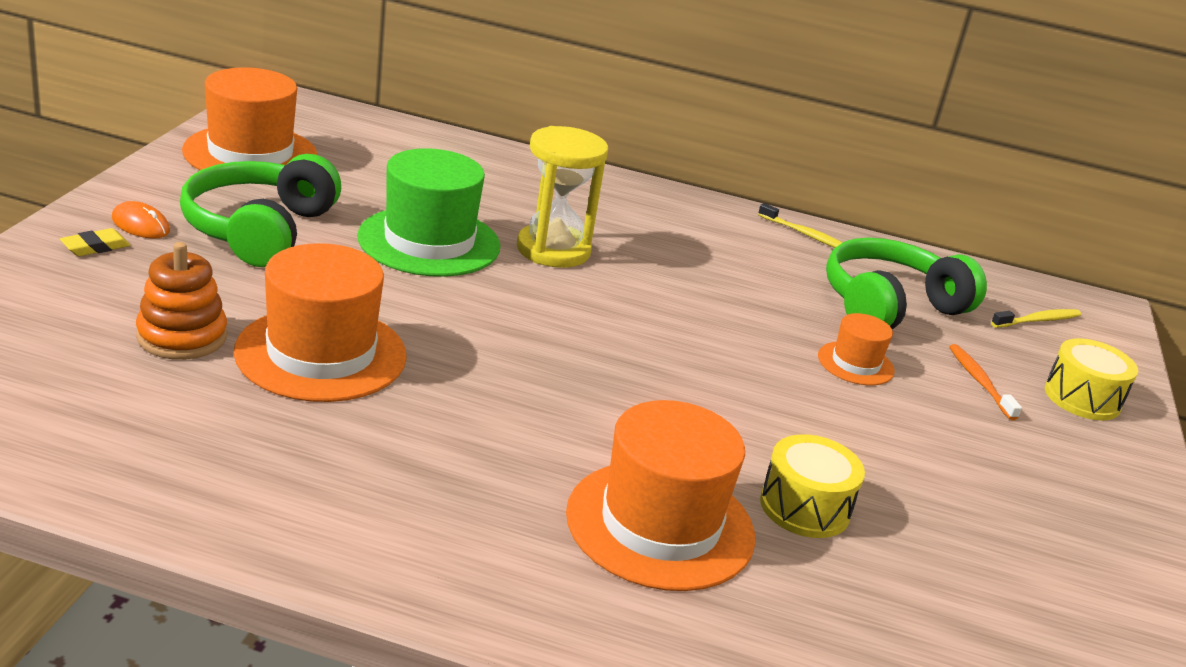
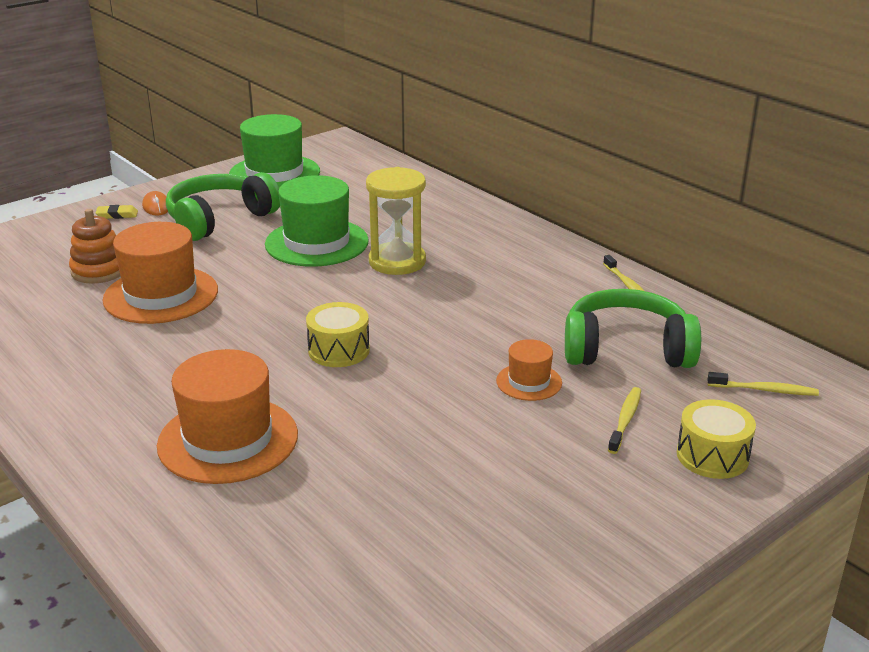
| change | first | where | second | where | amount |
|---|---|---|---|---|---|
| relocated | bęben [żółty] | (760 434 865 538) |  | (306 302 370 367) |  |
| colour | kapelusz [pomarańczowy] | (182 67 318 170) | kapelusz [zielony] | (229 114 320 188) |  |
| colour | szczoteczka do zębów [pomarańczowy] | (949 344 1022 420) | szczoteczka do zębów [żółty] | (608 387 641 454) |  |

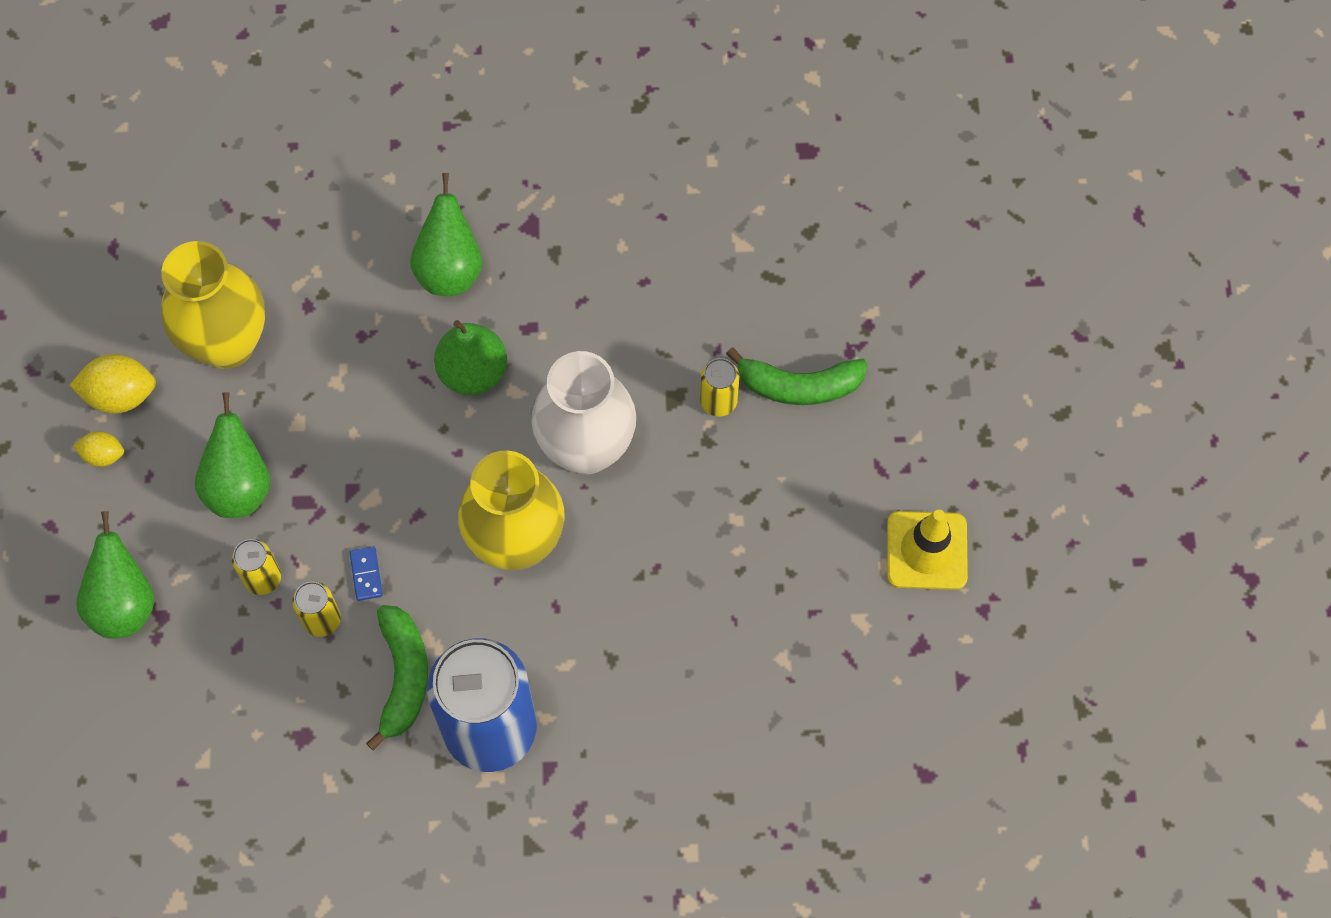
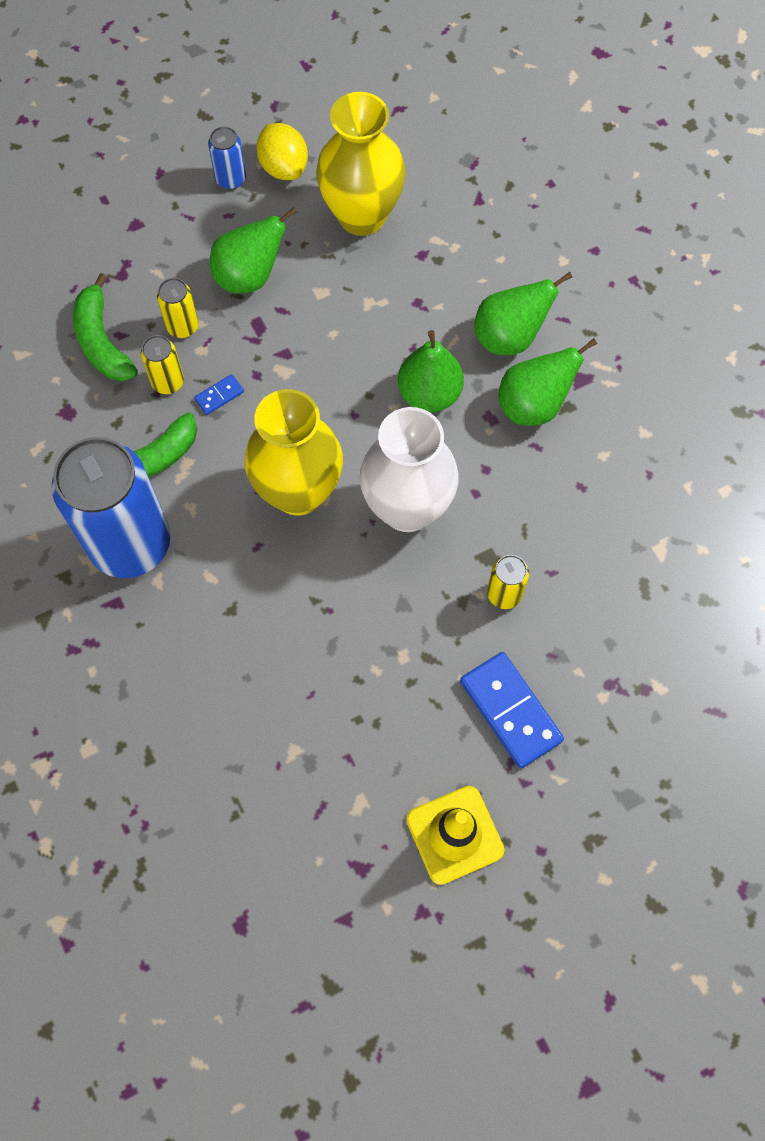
| change | first | where | second | where | amount |
|---|---|---|---|---|---|
| appeared |  |  | kostka domina [niebieski] | (460 652 564 768) |  |
| relocated | gruszka [zielony] | (76 511 155 639) |  | (499 338 597 426) |  |
| relocated | banan [zielony] | (726 347 868 405) |  | (73 273 138 381) |  |
| exchanged | cytryna [żółty] | (73 431 124 467) | puszka [niebieski] | (208 126 246 189) |  |

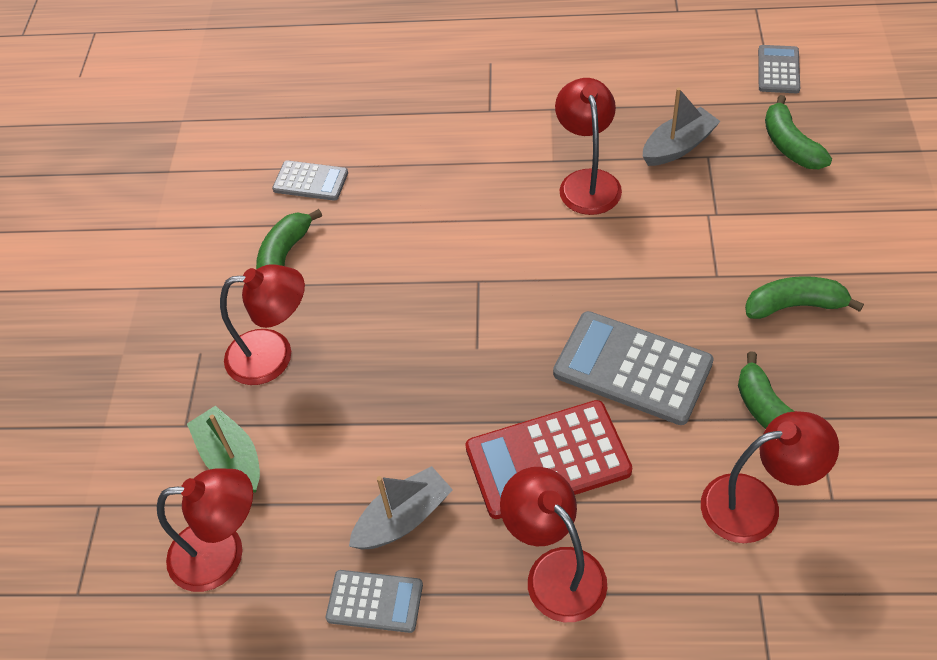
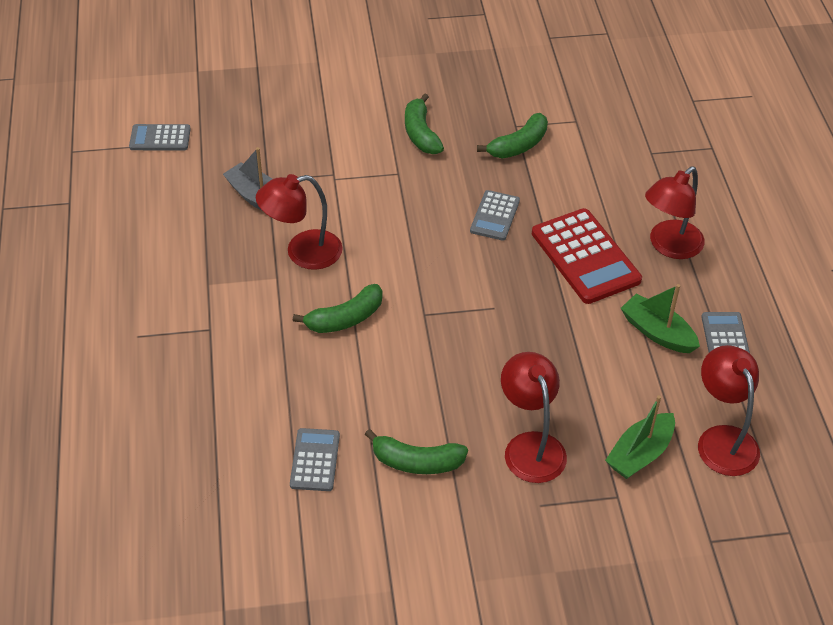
| change | first | where | second | where | amount |
|---|---|---|---|---|---|
| missing | lampka [czerwony] | (701 411 839 543) |  |  |  |
| relocated | banan [zielony] | (765 95 832 169) |  | (293 284 383 333) |  |
| colour | łódka [szary] | (349 466 453 550) | łódka [zielony] | (621 284 700 353) |  |
| size | kalkulator [szary] | (553 311 714 425) |  | (470 190 520 241) | x0.56 |

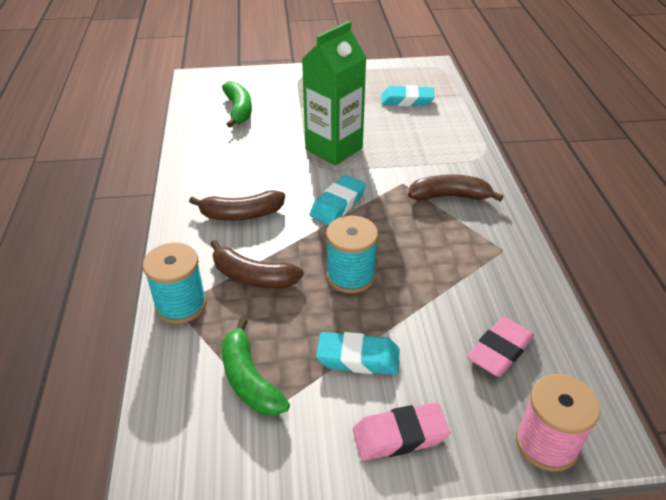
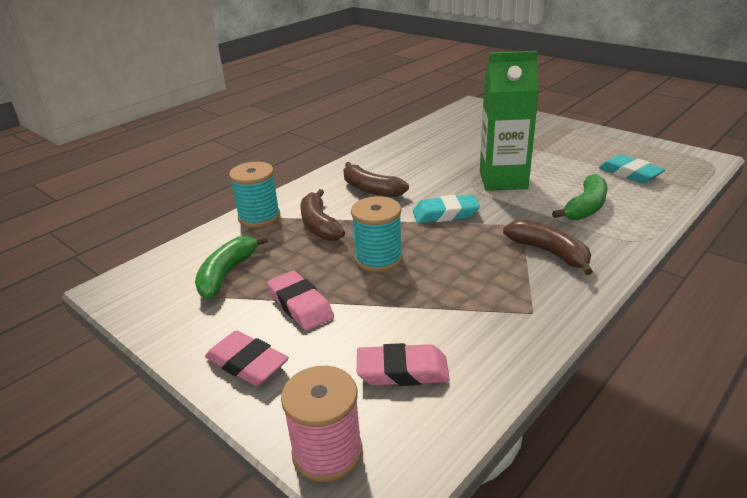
| change | first | where | second | where | amount |
|---|---|---|---|---|---|
| relocated | banan [zielony] | (222 81 252 128) |  | (552 174 607 220) |  |
| colour | gumka do mazania [turkusowy] | (316 332 400 375) | gumka do mazania [różowy] | (267 271 334 331) |  |

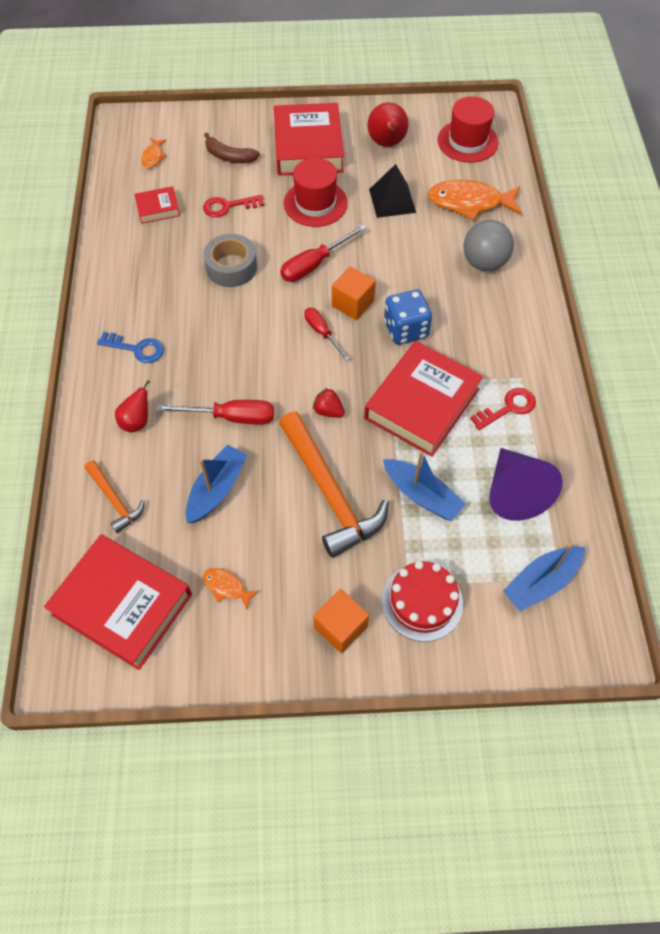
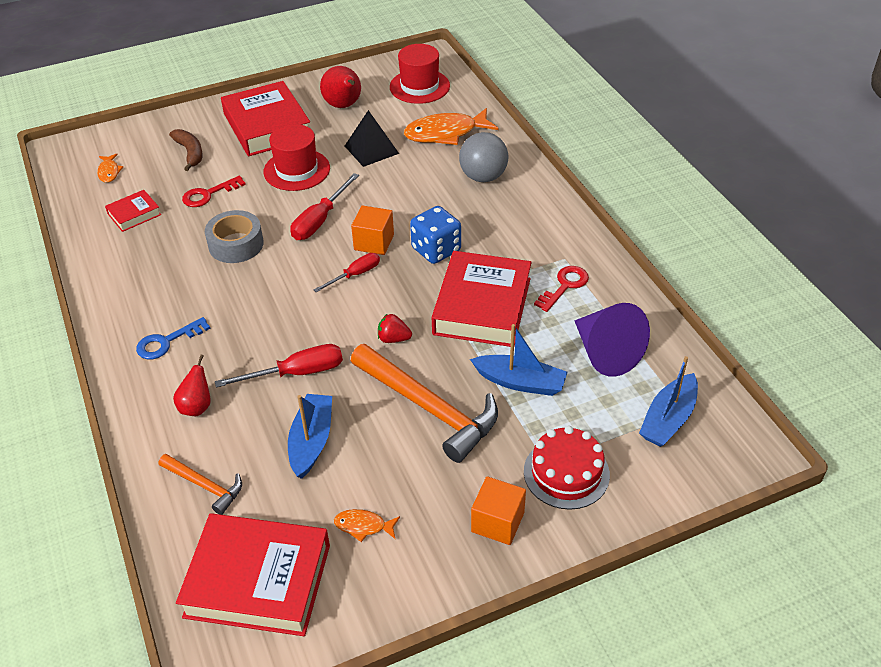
| change | first | where | second | where | amount |
|---|---|---|---|---|---|
| spun | klucz [niebieski] | (97 332 164 363) |  | (136 317 210 359) | 150 degrees clockwise |
| spun | banan [brązowy] | (204 133 260 163) |  | (169 129 203 171) | 120 degrees counterclockwise |
| spun | śrubokręt [czerwony] | (304 308 350 361) |  | (314 253 380 292) | 105 degrees clockwise |

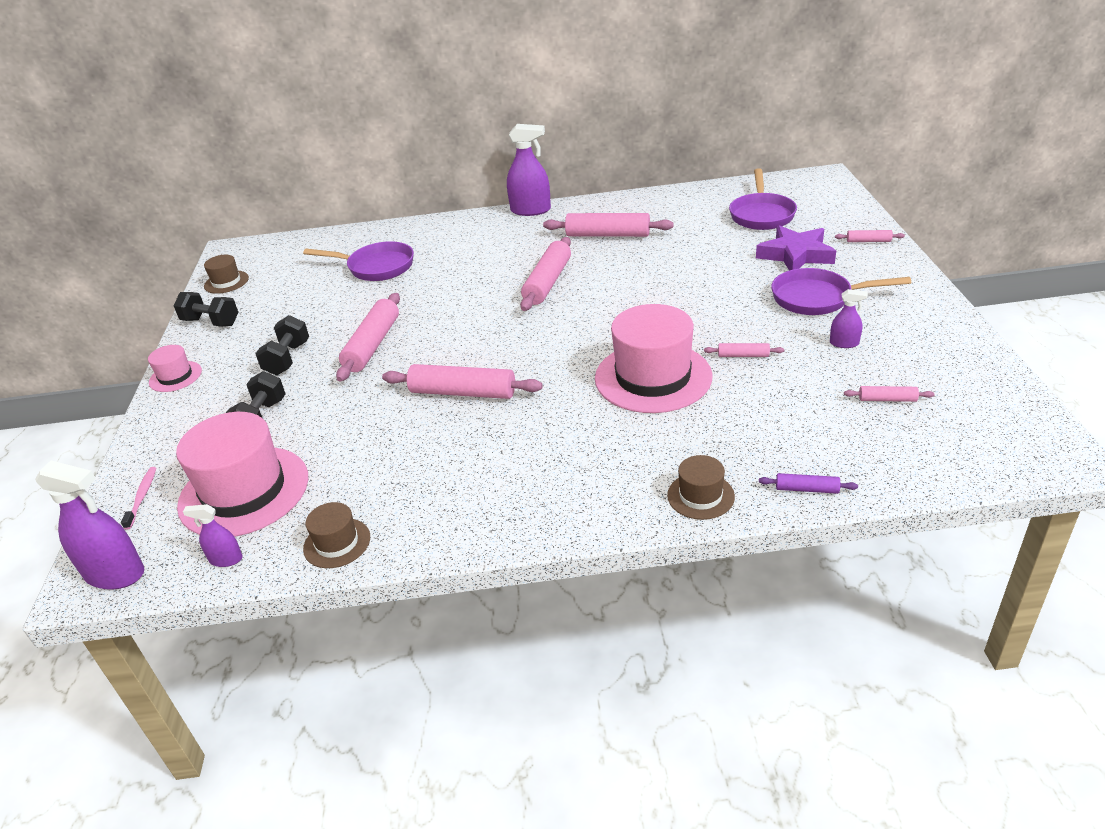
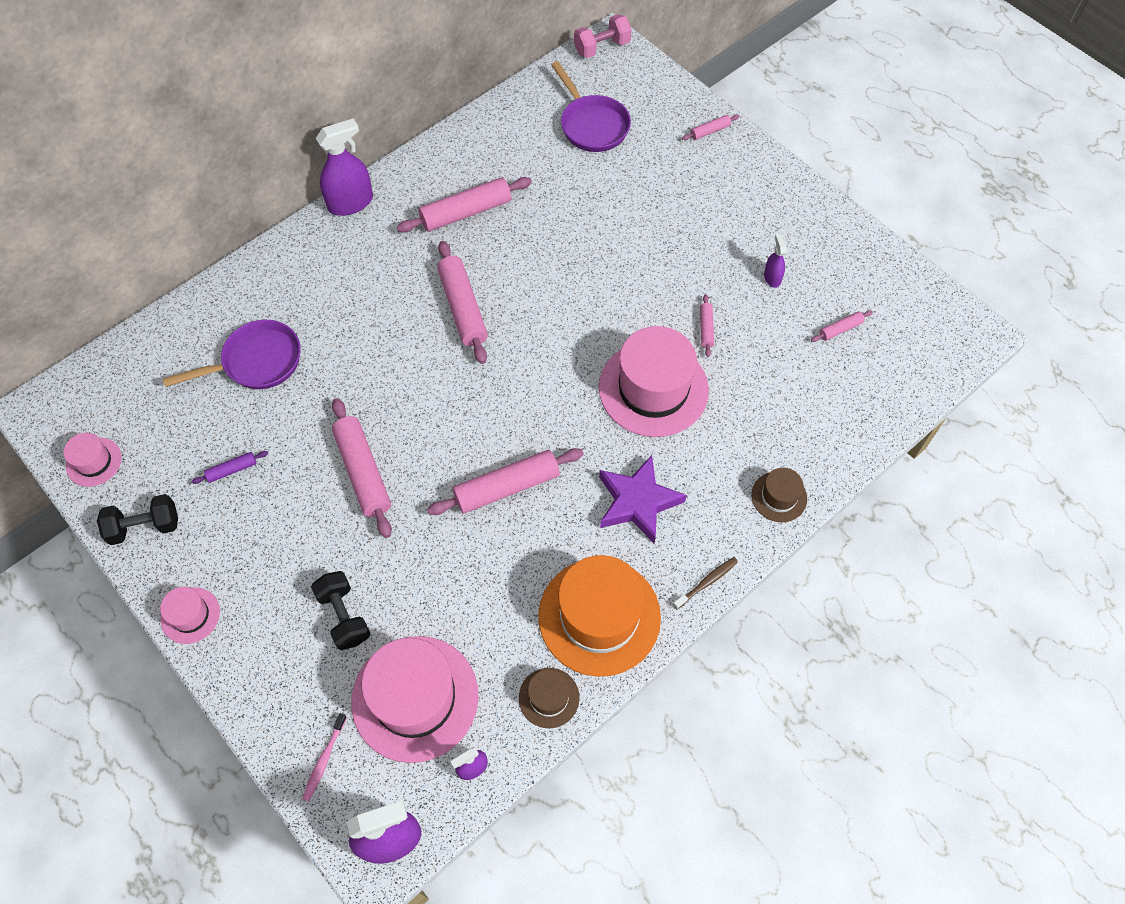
| change | first | where | second | where | amount |
|---|---|---|---|---|---|
| missing | hantel [czarny] | (255 315 309 375) |  |  |  |
| missing | patelnia [fioletowy] | (771 268 911 315) |  |  |  |
| appeared |  |  | kapelusz [pomarańczowy] | (538 555 661 677) |  |
| appeared |  |  | hantel [różowy] | (574 14 632 58) |  |
| appeared |  |  | szczoteczka do zębów [brązowy] | (673 557 738 609) |  |
| relocated | gwiazda [fioletowy] | (756 225 836 271) |  | (599 455 687 543) |  |
| relocated | wałek do ciasta [fioletowy] | (759 473 858 494) |  | (192 451 268 484) |  |
| colour | kapelusz [brązowy] | (204 255 249 294) | kapelusz [różowy] | (63 433 122 487) |  |
| spun | szczoteczka do zębów [różowy] | (121 467 156 530) |  | (302 713 347 801) | 120 degrees counterclockwise |
| spun | wałek do ciasta [różowy] | (704 343 784 357) |  | (700 294 714 357) | 60 degrees counterclockwise |
| spun | spryskiwacz [fioletowy] | (830 289 868 348) |  | (764 234 787 288) | 75 degrees counterclockwise |

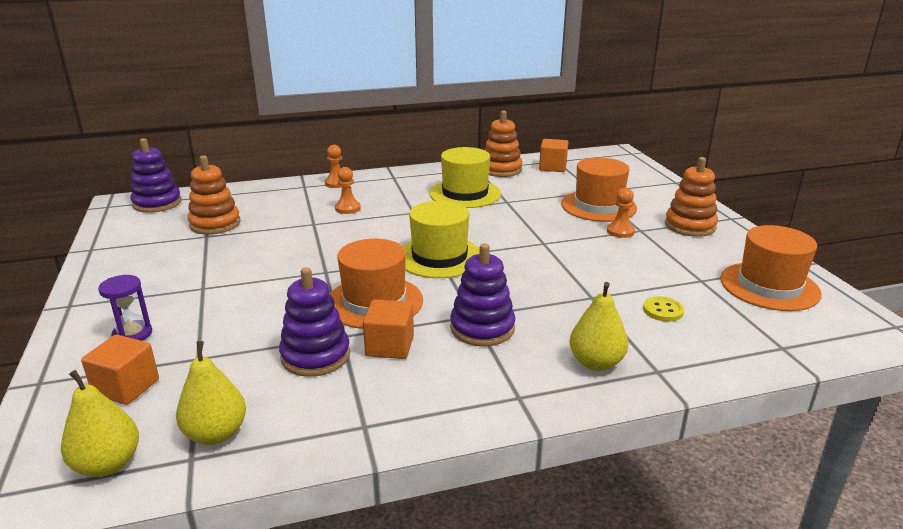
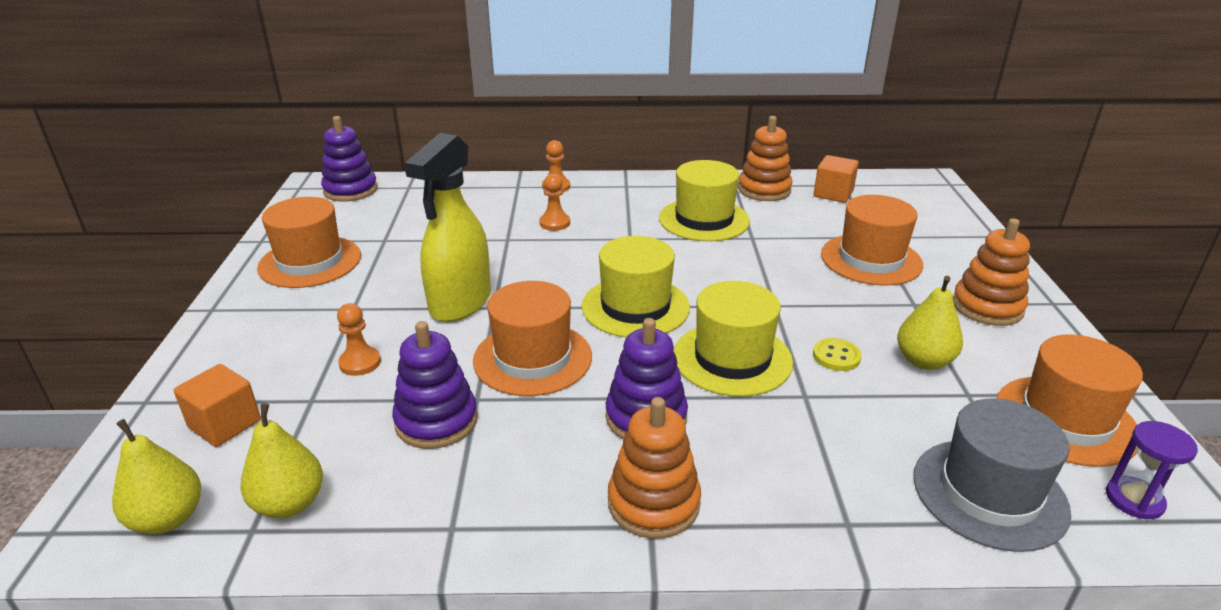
| change | first | where | second | where | amount |
|---|---|---|---|---|---|
| missing | sześcian [pomarańczowy] | (363 300 414 359) |  |  |  |
| appeared |  |  | kapelusz [pomarańczowy] | (257 197 361 288) |  |
| appeared |  |  | spryskiwacz [żółty] | (404 133 491 322) |  |
| appeared |  |  | kapelusz [żółty] | (674 281 793 397) |  |
| appeared |  |  | kapelusz [szary] | (913 399 1071 552) |  |
| relocated | klepsydra [fioletowy] | (98 275 152 341) |  | (1106 421 1198 519) |  |
| relocated | zabawka nakładanka [pomarańczowy] | (188 155 240 235) |  | (608 397 701 539) |  |
| relocated | gruszka [żółty] | (569 282 628 371) |  | (897 276 963 370) |  |
| relocated | pionek [pomarańczowy] | (607 188 635 238) |  | (337 303 381 376) |  |
| relocated | guzik [żółty] | (643 296 684 322) |  | (813 338 861 371) |  |

